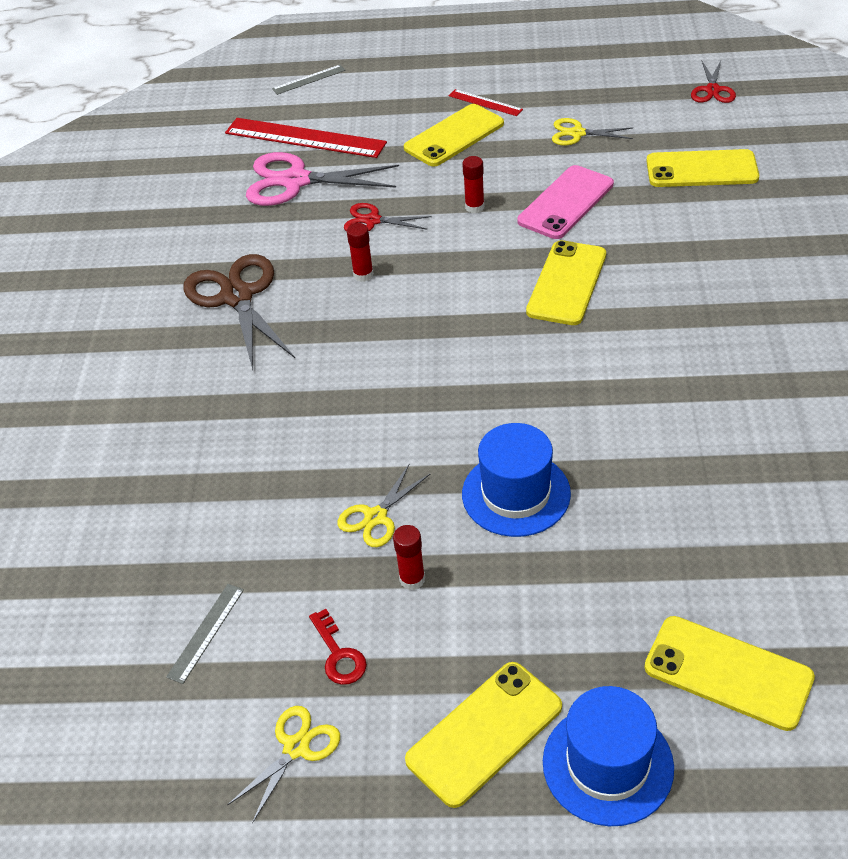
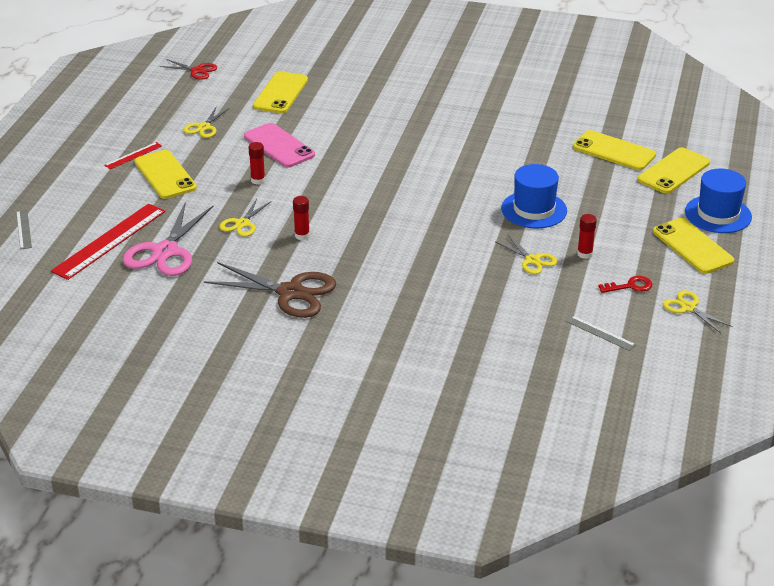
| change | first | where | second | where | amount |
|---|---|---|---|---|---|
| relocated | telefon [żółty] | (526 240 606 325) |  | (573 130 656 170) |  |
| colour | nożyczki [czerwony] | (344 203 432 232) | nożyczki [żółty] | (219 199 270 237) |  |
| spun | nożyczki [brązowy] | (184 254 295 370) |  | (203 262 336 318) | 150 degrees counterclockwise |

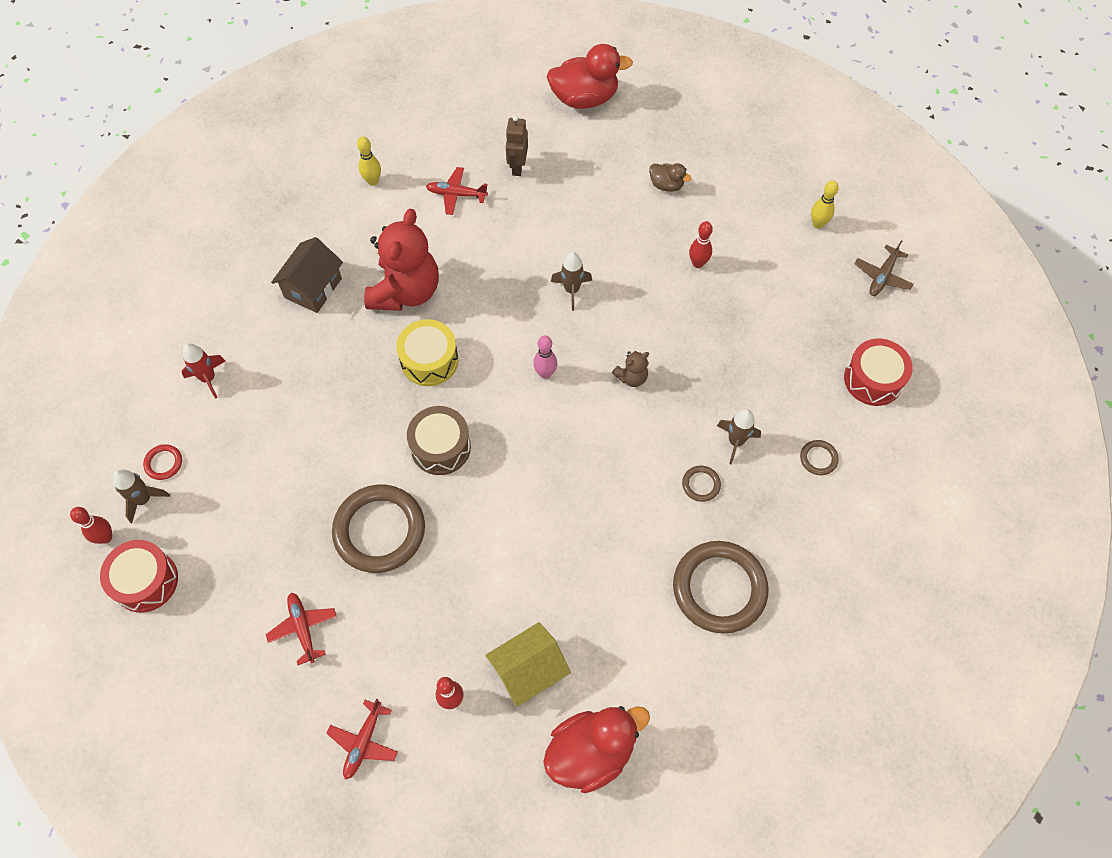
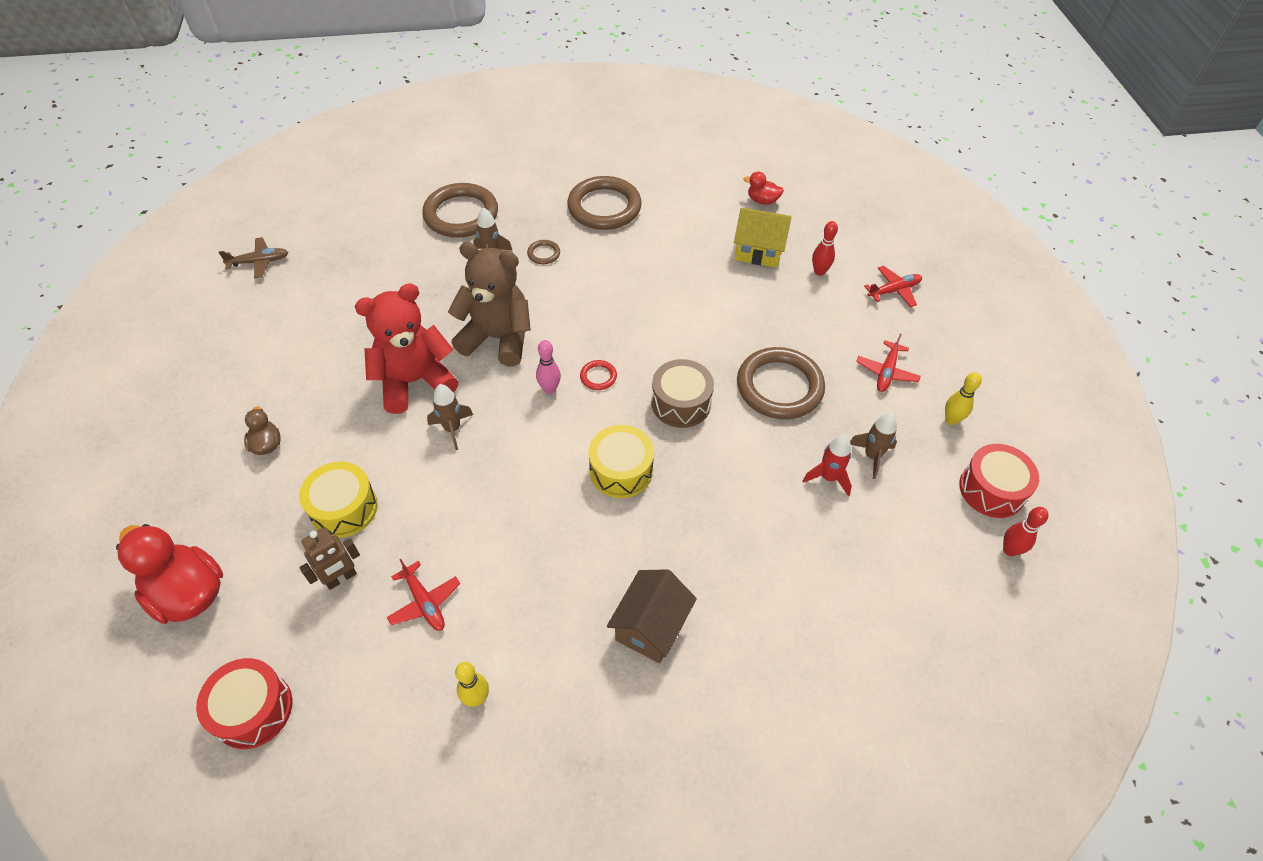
| change | first | where | second | where | amount |
|---|---|---|---|---|---|
| missing | kręgiel [czerwony] | (689 221 713 268) |  |  |  |
| appeared |  |  | bęben [żółty] | (299 462 378 538) |  |
| relocated | rakieta [brązowy] | (113 470 170 523) |  | (850 413 897 479) |  |
| relocated | pierścień [czerwony] | (143 444 182 480) |  | (580 360 617 390) |  |
| relocated | rakieta [czerwony] | (182 343 225 399) |  | (803 435 852 496) |  |
| relocated | miś [czerwony] | (364 209 439 311) |  | (355 283 459 414) |  |
| relocated | kręgiel [żółty] | (811 181 839 229) |  | (945 372 982 425) |  |
| relocated | bęben [czerwony] | (844 339 913 406) |  | (196 658 292 749) |  |
| spun | domek [brązowy] | (271 237 343 313) |  | (607 569 697 663) | 45 degrees counterclockwise |
| size | kaczka [czerwony] | (543 706 650 793) |  | (743 172 784 205) | x0.50 |
| size | miś [brązowy] | (612 351 649 387) |  | (448 242 531 366) | x2.29 |
| size | pierścień [brązowy] | (800 440 839 475) |  | (422 183 498 238) | x2.35 |

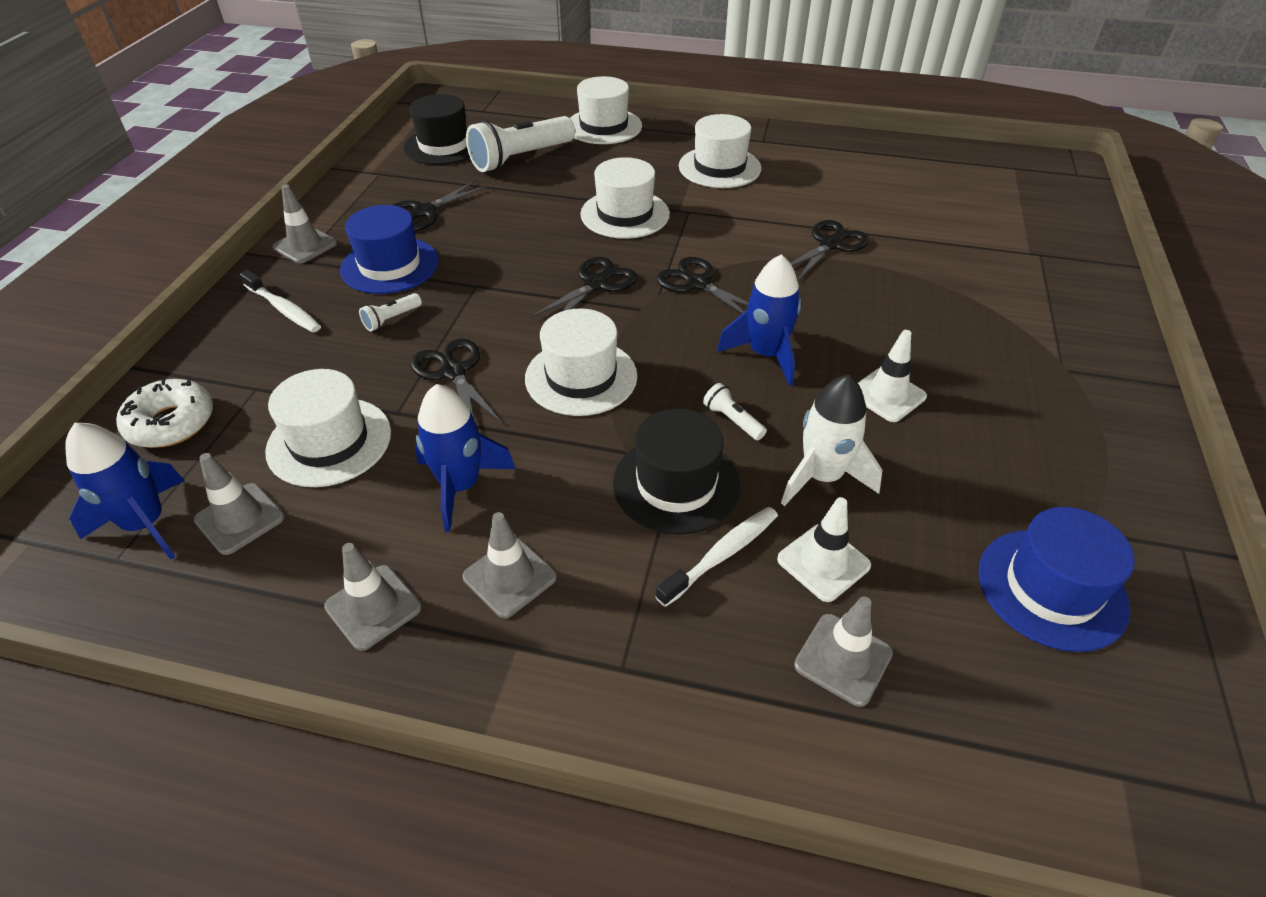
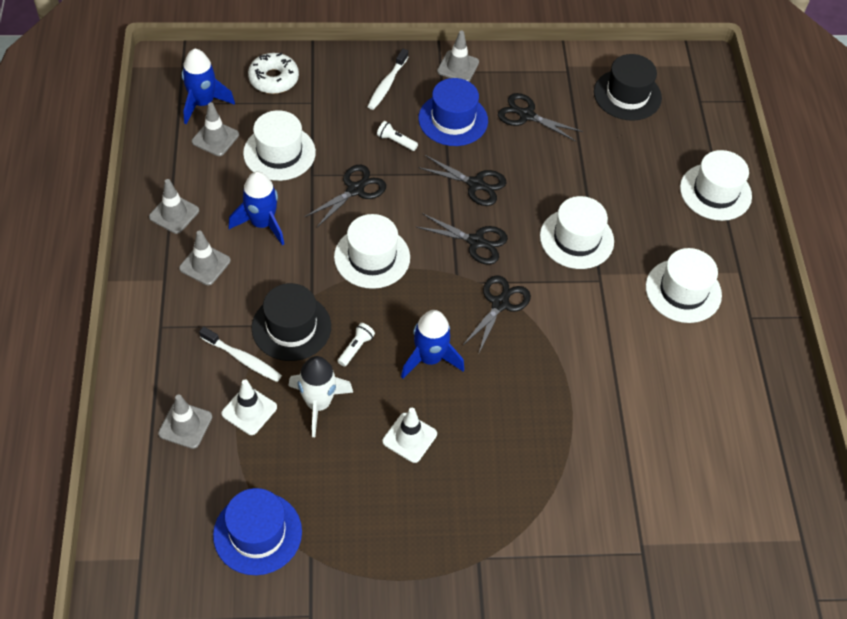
| change | first | where | second | where | amount |
|---|---|---|---|---|---|
| missing | latarka [biały] | (466 116 575 172) |  |  |  |
| relocated | nożyczki [czarny] | (791 220 870 281) |  | (418 155 506 206) |  |

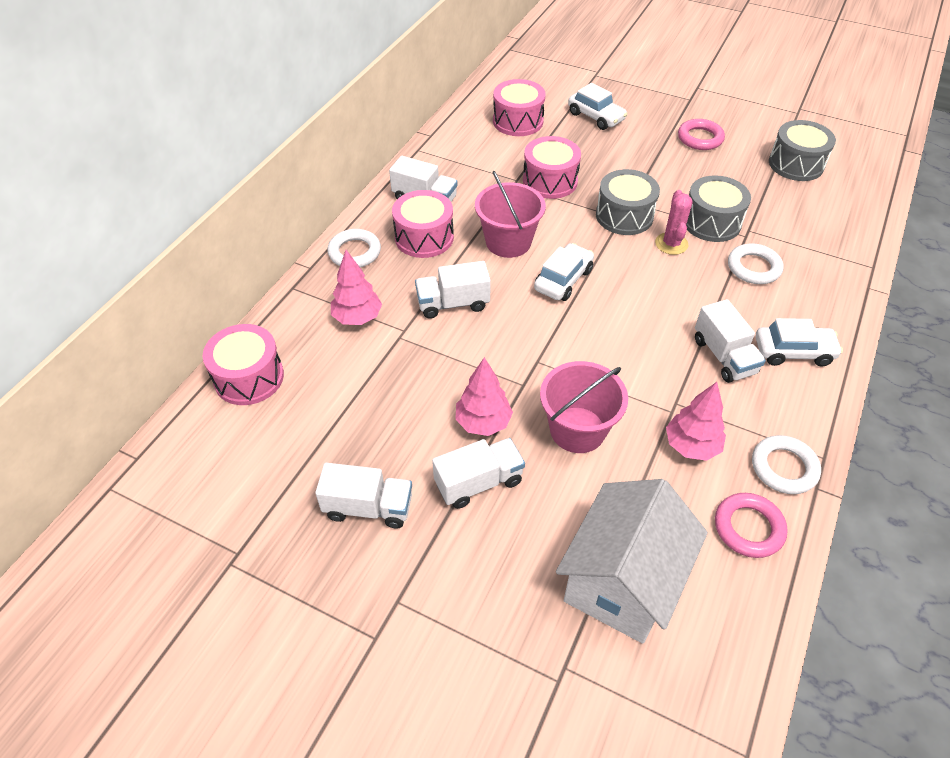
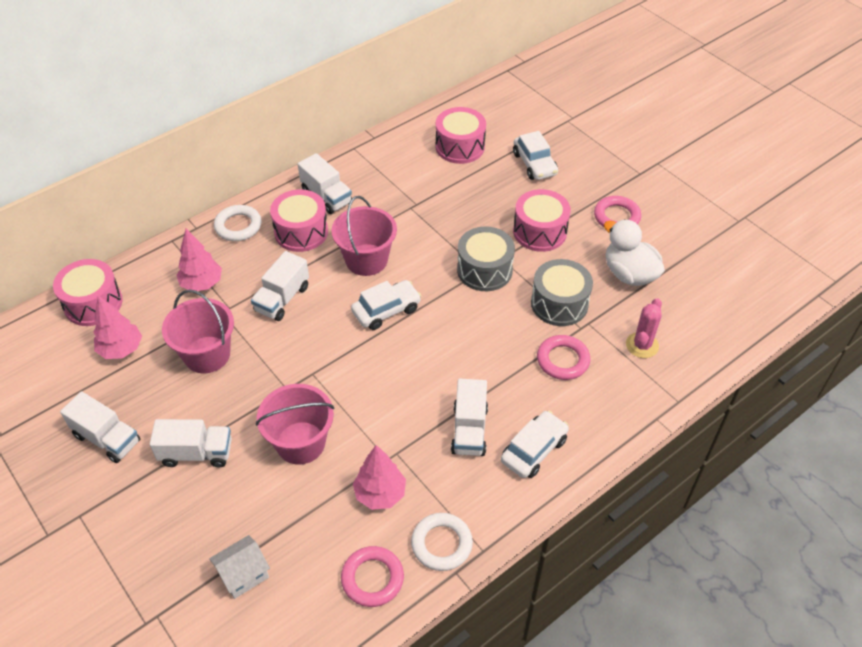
| change | first | where | second | where | amount |
|---|---|---|---|---|---|
| missing | bęben [szary] | (769 120 836 181) |  |  |  |
| appeared |  |  | wiadro [różowy] | (162 289 234 373) |  |
| appeared |  |  | kaczka [biały] | (604 219 665 286) |  |
| relocated | drzewko [różowy] | (455 357 513 436) |  | (93 296 142 359) |  |
| relocated | bęben [różowy] | (523 136 581 199) |  | (513 189 571 252) |  |
| relocated | kaktus [różowy] | (655 190 693 255) |  | (626 298 662 358) |  |
| colour | pierścień [biały] | (728 244 784 284) | pierścień [różowy] | (537 335 590 380) |  |
| spun | ciężarówka [biały] | (415 261 491 319) |  | (251 251 309 321) | 75 degrees counterclockwise |
| spun | samochód [biały] | (756 318 843 367) |  | (501 411 569 478) | 75 degrees counterclockwise |
| size | domek [biały] | (556 479 708 644) |  | (209 535 270 599) | x0.47 |

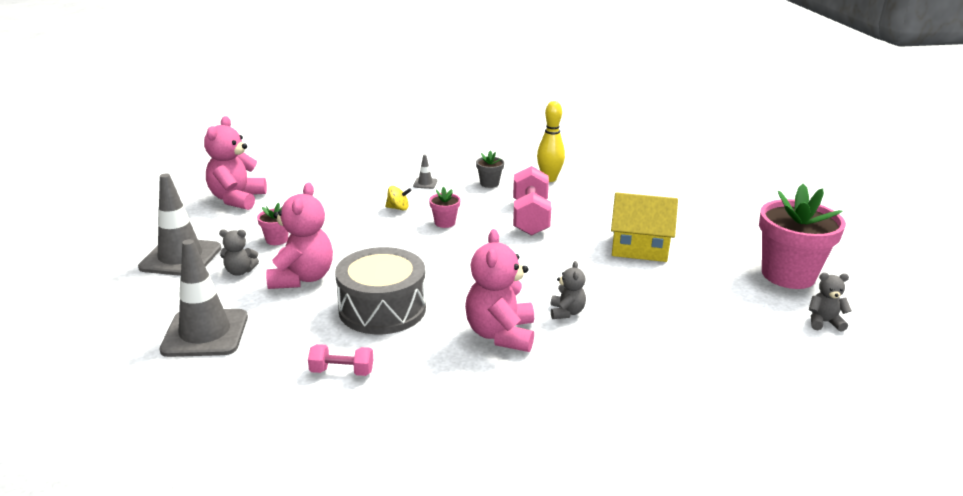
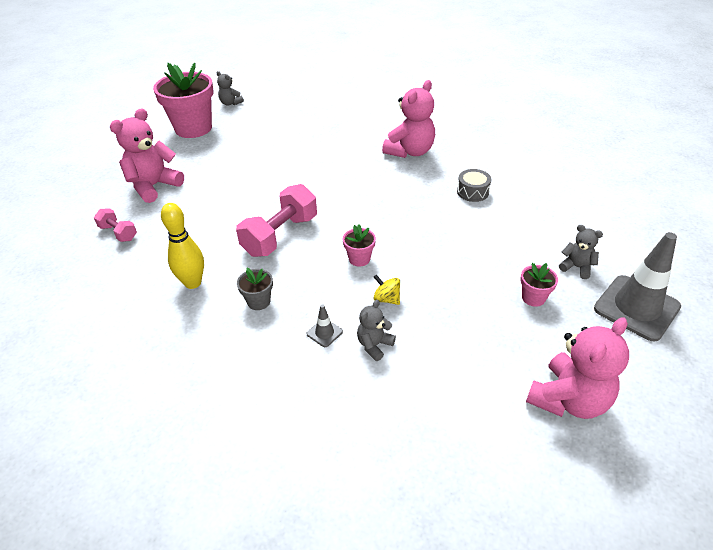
| change | first | where | second | where | amount |
|---|---|---|---|---|---|
| missing | pachołek [szary] | (159 239 248 357) |  |  |  |
| missing | domek [żółty] | (611 192 678 262) |  |  |  |
| relocated | miś [różowy] | (266 182 333 289) |  | (110 108 184 203) |  |
| relocated | hantel [różowy] | (308 344 373 376) |  | (94 208 137 242) |  |
| relocated | miś [szary] | (551 261 586 319) |  | (357 300 396 361) |  |
| size | bęben [szary] | (335 247 426 334) |  | (457 169 491 202) | x0.48 |

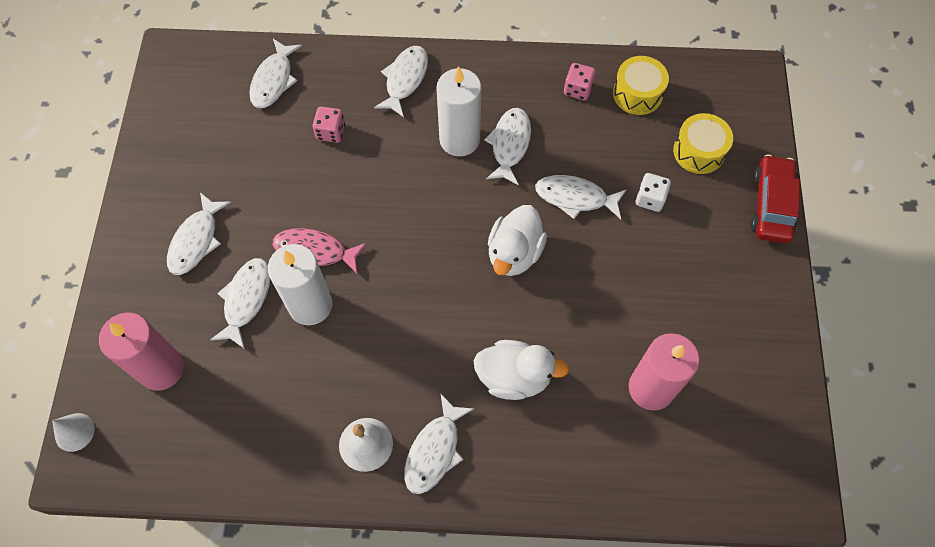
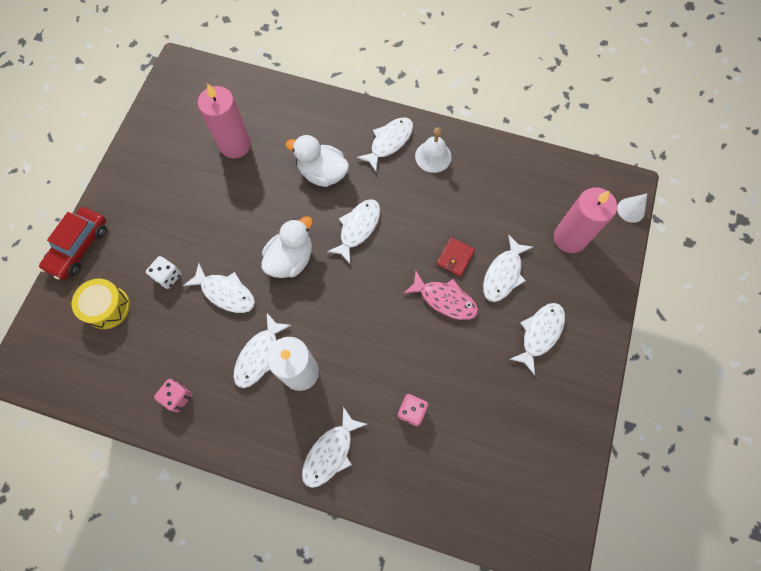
| change | first | where | second | where | amount |
|---|---|---|---|---|---|
| missing | bęben [żółty] | (613 56 669 115) |  |  |  |
| relocated | ryba [biały] | (249 39 302 108) |  | (327 199 380 264) |  |
| exchanged | świeca [biały] | (268 244 332 325) | portfel [czerwony] | (437 237 475 277) |  |

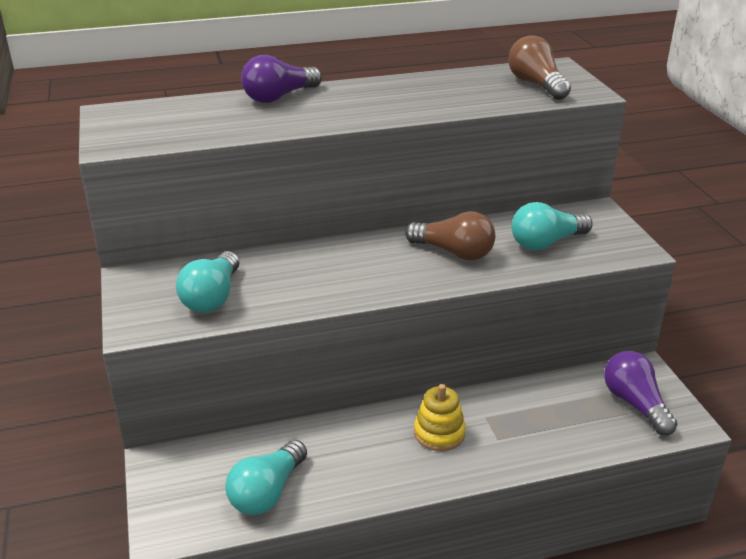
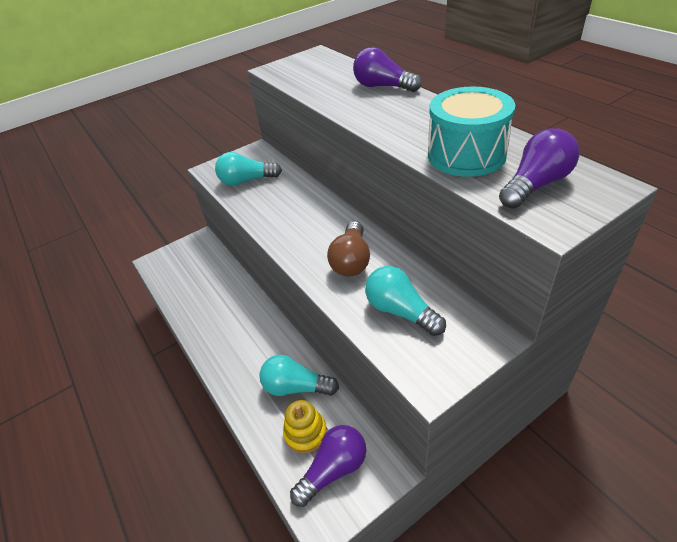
| change | first | where | second | where | amount |
|---|---|---|---|---|---|
| appeared |  |  | bęben [turkusowy] | (428 87 515 177) |  |
| relocated | żarówka [turkusowy] | (225 440 307 515) |  | (259 355 339 396) |  |
| relocated | zabawka nakładanka [żółty] | (414 384 466 451) |  | (283 400 327 454) |  |
| colour | żarówka [brązowy] | (508 35 571 100) | żarówka [fioletowy] | (499 128 580 209) |  |

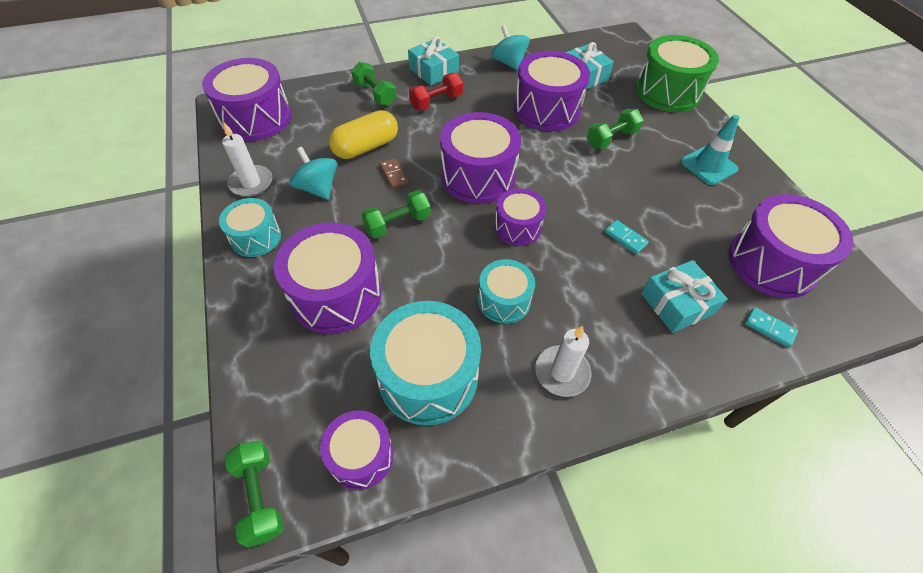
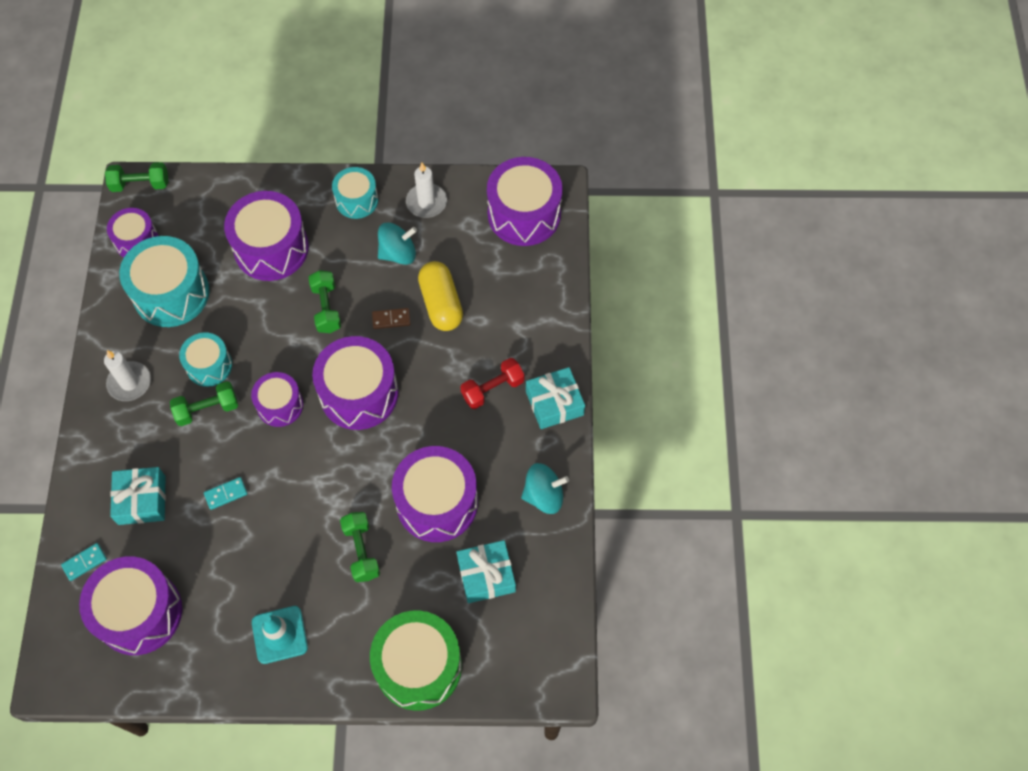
| change | first | where | second | where | amount |
|---|---|---|---|---|---|
| relocated | hantel [zielony] | (351 62 396 106) |  | (170 381 238 426) |  |
| spun | hantel [czerwony] | (409 73 463 110) |  | (460 358 525 409) | 75 degrees clockwise |

